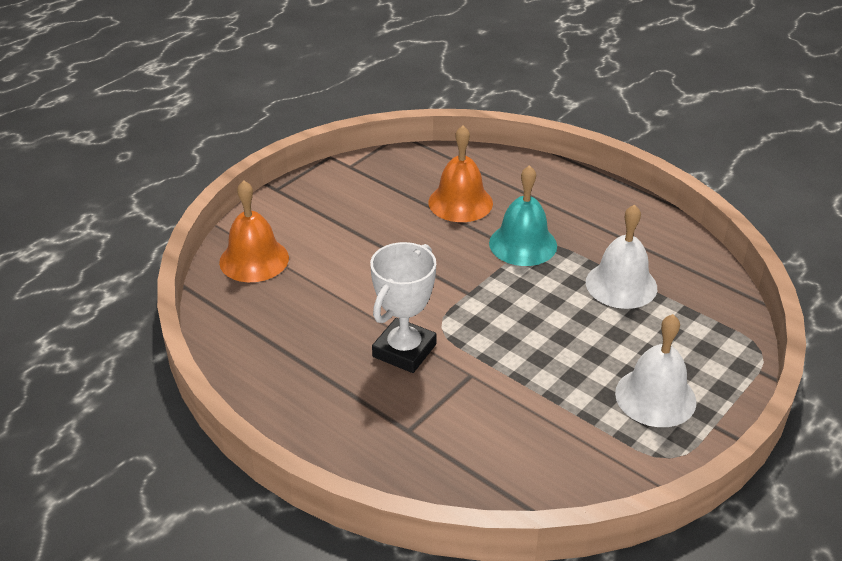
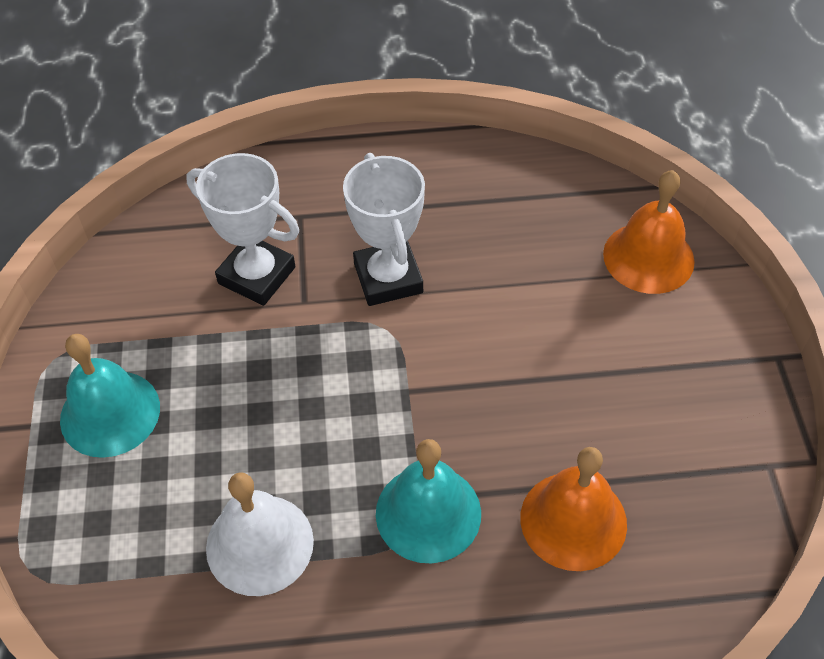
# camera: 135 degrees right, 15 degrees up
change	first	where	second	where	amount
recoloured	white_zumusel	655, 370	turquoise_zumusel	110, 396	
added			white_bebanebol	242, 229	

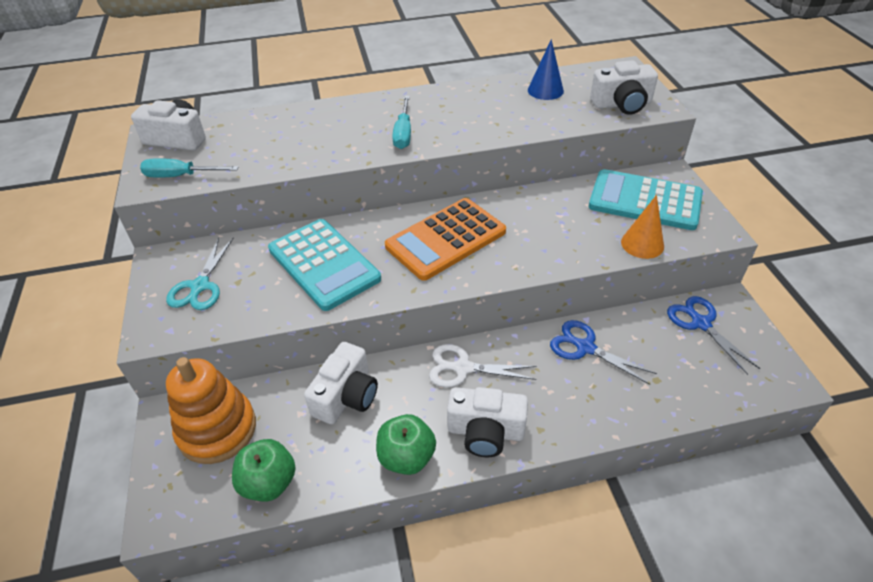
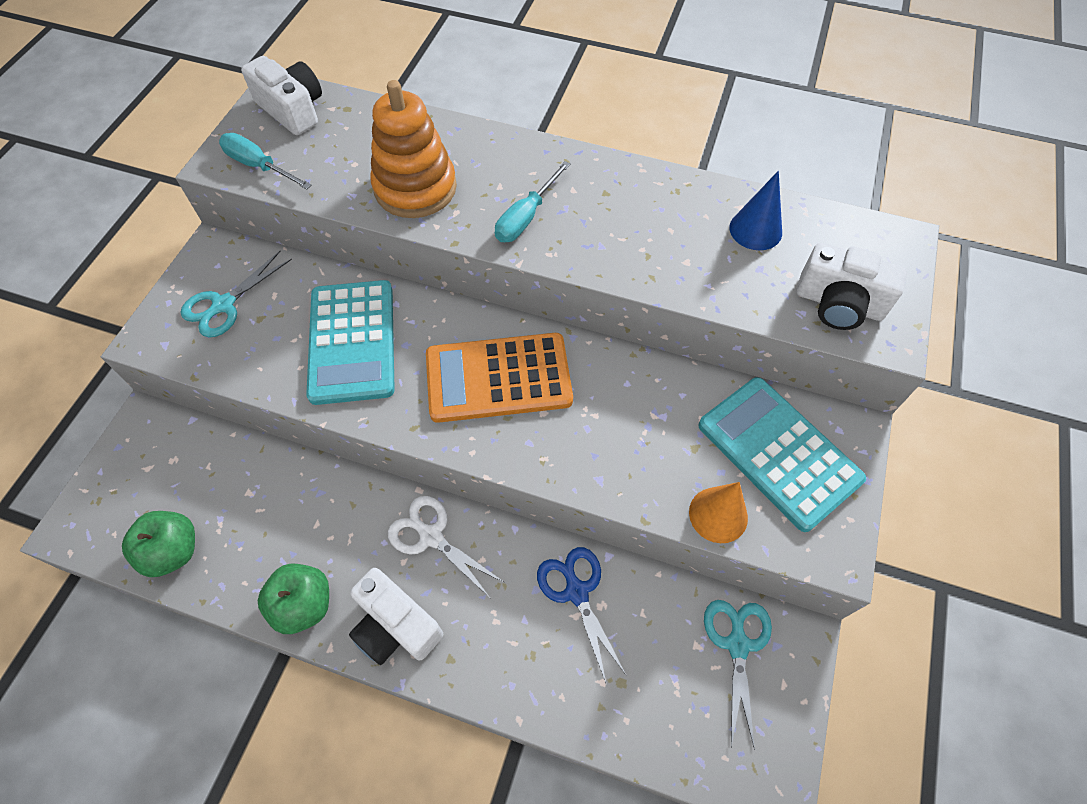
# camera: 30 degrees right, 15 degrees up
change	first	where	second	where	amount
moved	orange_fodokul	211, 410		413, 149	
recoloured	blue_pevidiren	714, 335	turquoise_pevidiren	738, 675	
removed	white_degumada	341, 383			

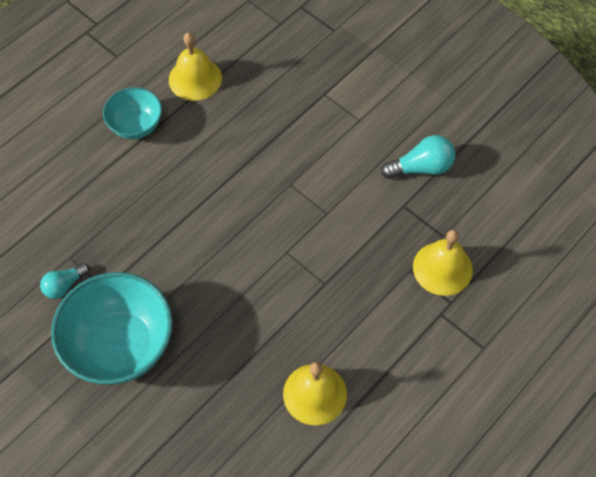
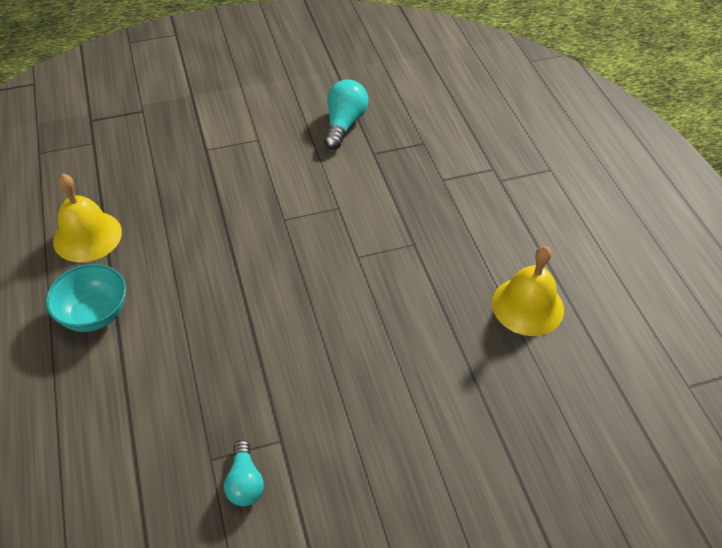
# camera: 60 degrees left, 10 degrees down
change	first	where	second	where	amount
removed	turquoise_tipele	112, 328			
removed	yellow_zumusel	443, 263			

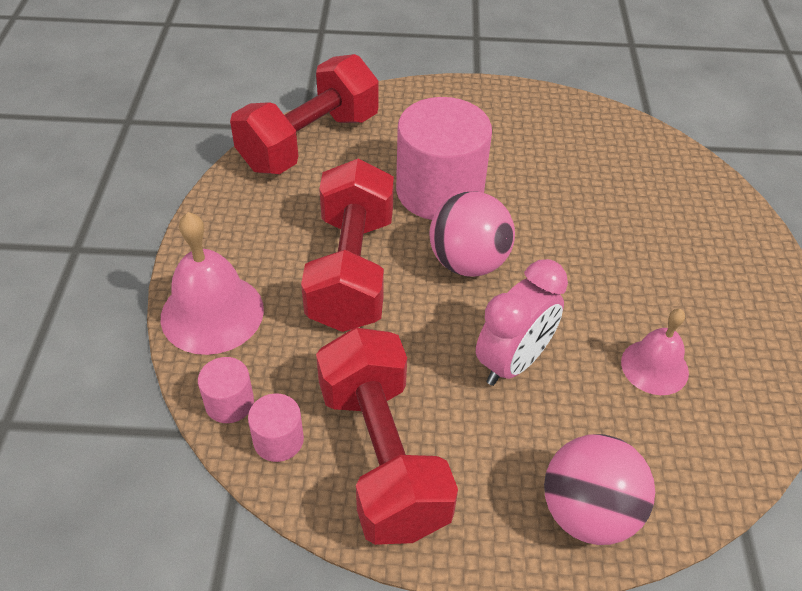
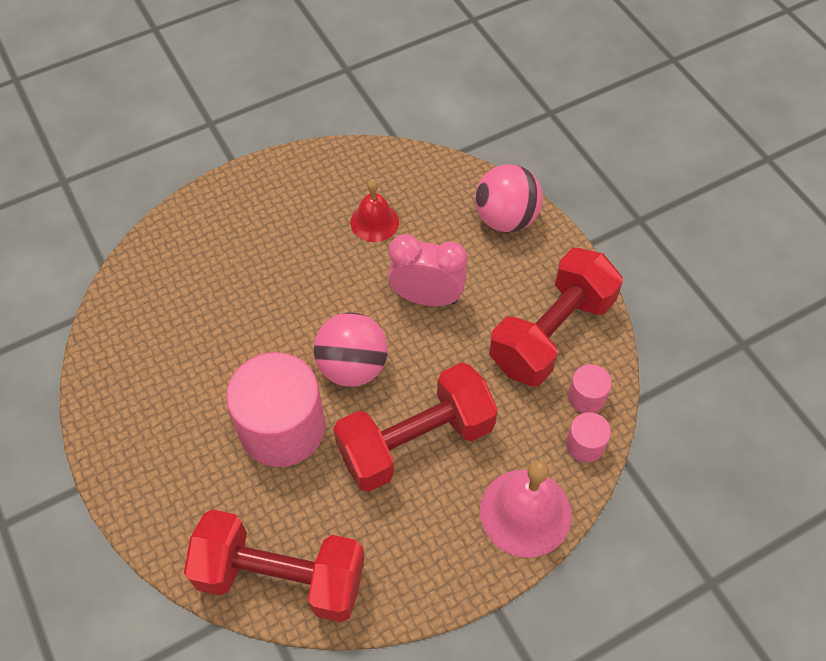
# camera: 120 degrees left, 10 degrees up
change	first	where	second	where	amount
recoloured	pink_zumusel	655, 352	red_zumusel	374, 210	

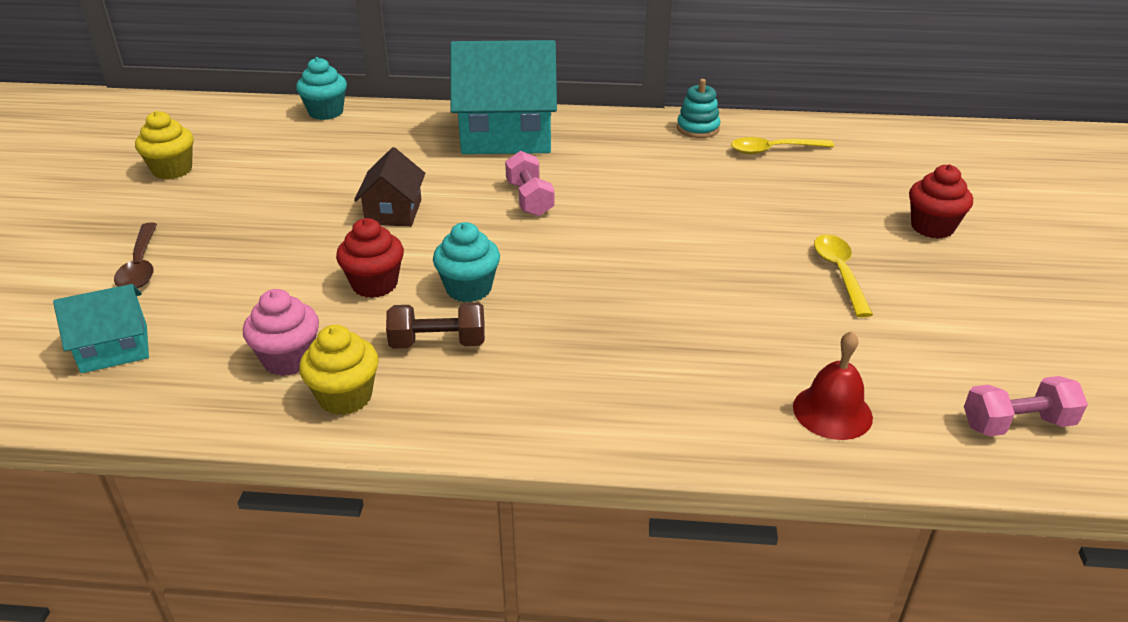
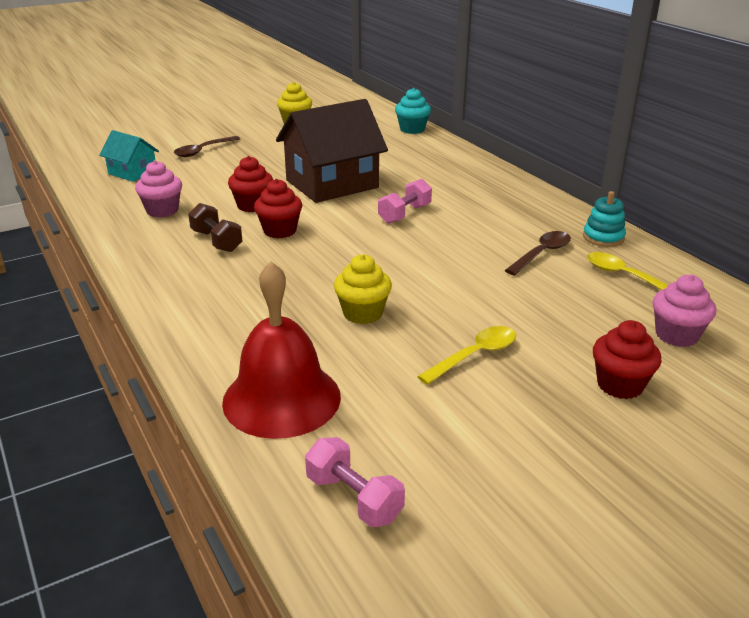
# camera: 55 degrees right, 5 degrees down
change	first	where	second	where	amount
resized	red_zumusel	833, 385		281, 350	x1.76
recoloured	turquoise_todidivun	466, 262	red_todidivun	278, 208	
resized	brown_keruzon	389, 186		332, 151	x1.94
moved	yellow_todidivun	339, 370		363, 289	
added			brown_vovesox	538, 253	
added			pink_todidivun	684, 311	
removed	turquoise_keruzon	503, 97			

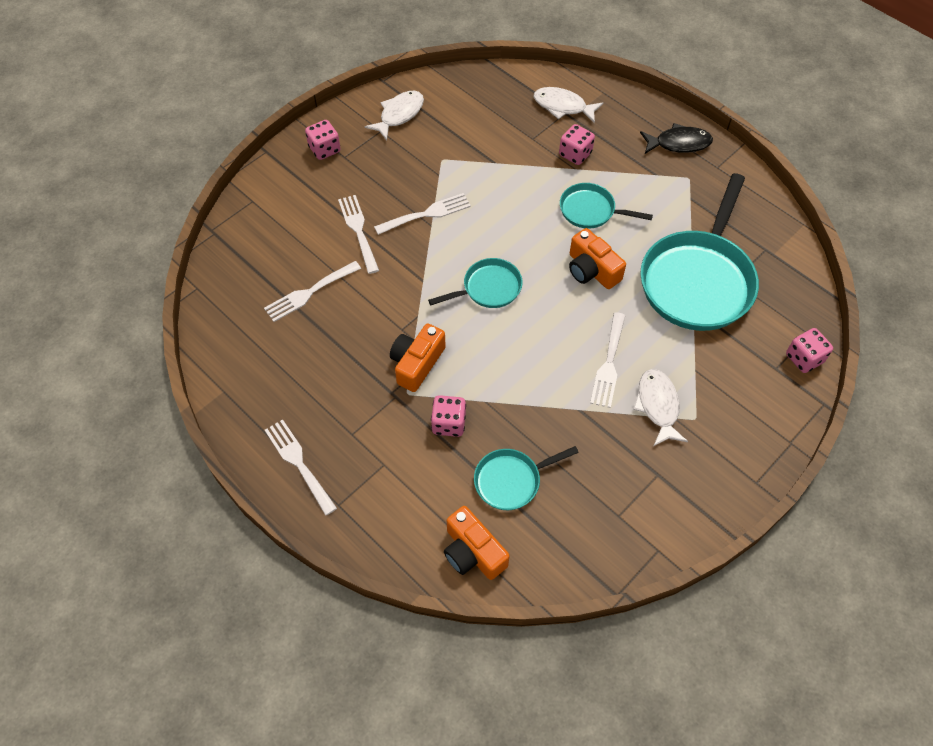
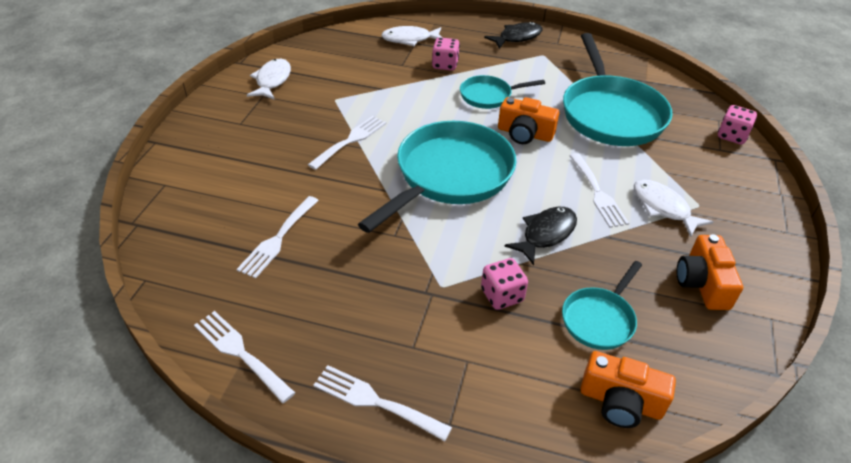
# camera: 30 degrees left, 15 degrees down
change	first	where	second	where	amount
moved	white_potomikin	358, 234		244, 357	
resized	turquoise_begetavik	475, 283		437, 177	x1.99
added			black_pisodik	540, 236	
moved	orange_degumada	418, 358		709, 272	
removed	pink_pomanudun	323, 140			

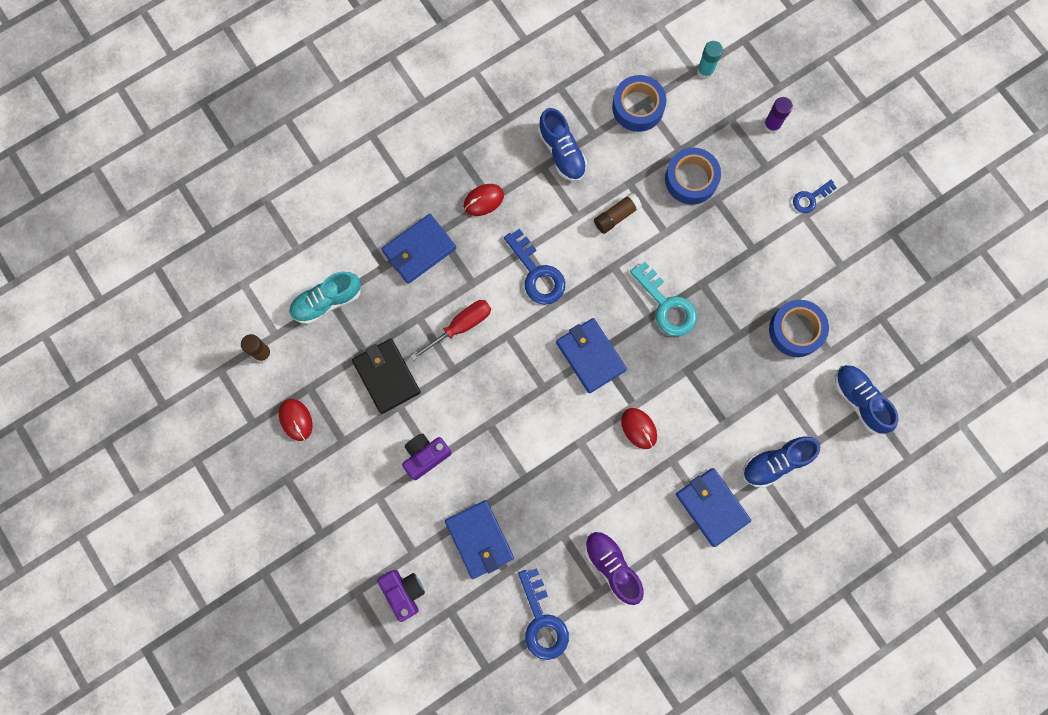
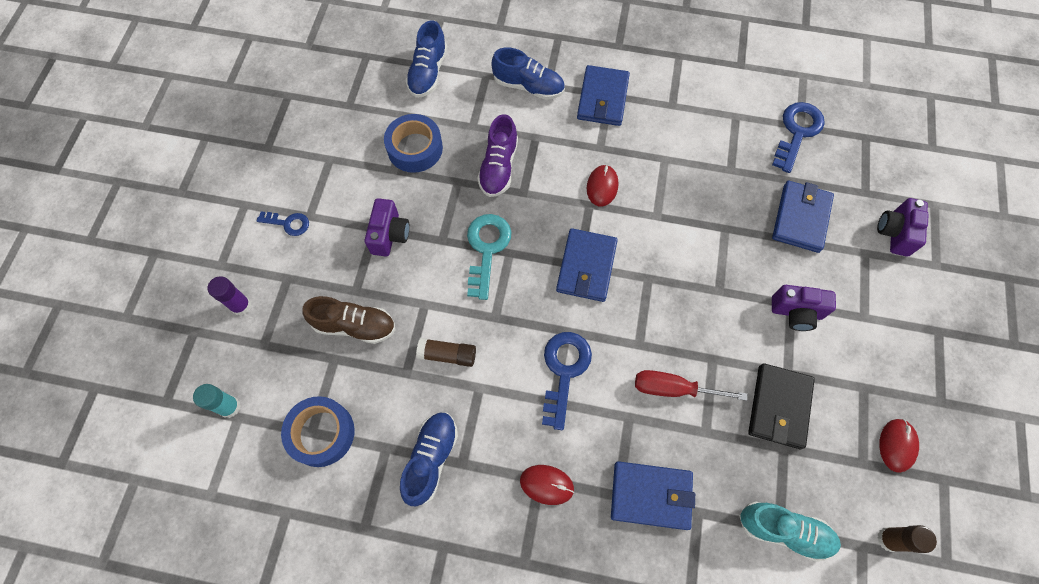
# camera: 135 degrees left, 10 degrees down
change	first	where	second	where	amount
replaced	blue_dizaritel	693, 176	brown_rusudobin	349, 320	
added			purple_degumada	387, 227	
moved	purple_rusudobin	614, 568		497, 155	

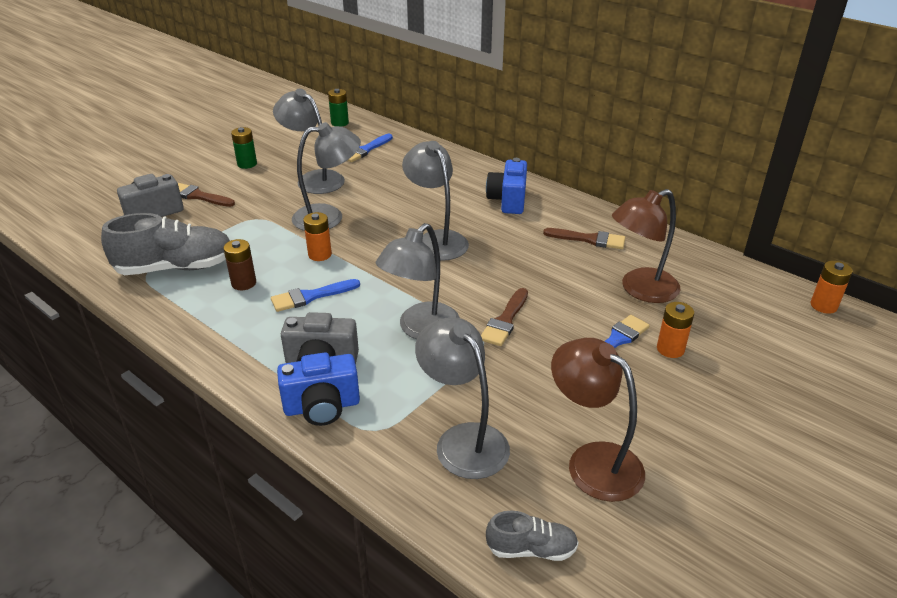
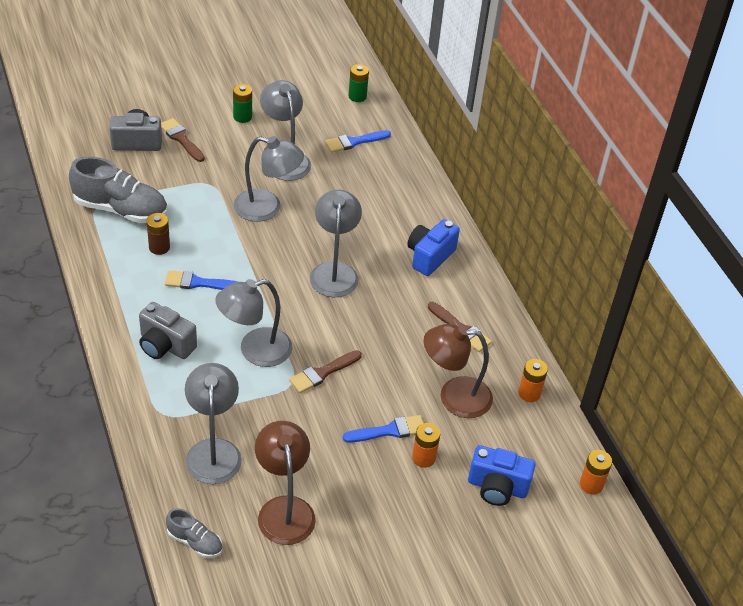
# camera: 25 degrees right, 10 degrees up
change	first	where	second	where	amount
moved	blue_degumada	318, 389		502, 475	
moved	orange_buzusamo	317, 236		533, 380	

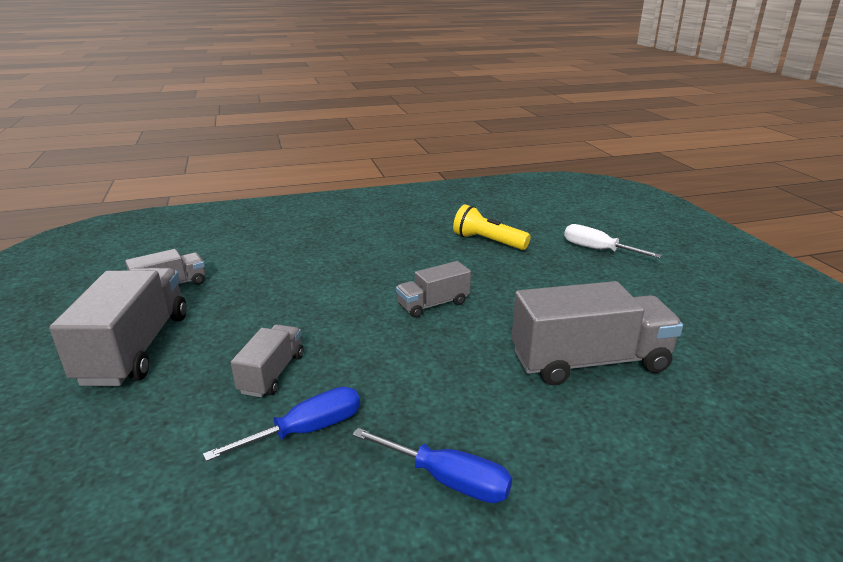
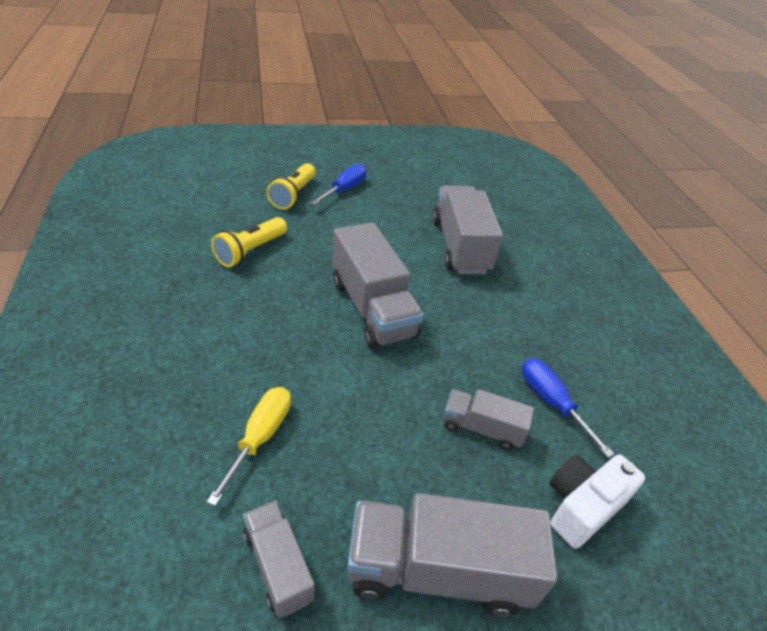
# camera: 90 degrees left, 15 degrees up
change	first	where	second	where	amount
added			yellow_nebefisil	249, 446	
replaced	white_nebefisil	613, 241	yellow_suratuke	291, 186	
moved	blue_nebefisil	432, 465		339, 184	
resized	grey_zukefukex	433, 289		378, 285	x1.83
added			white_degumada	597, 501	

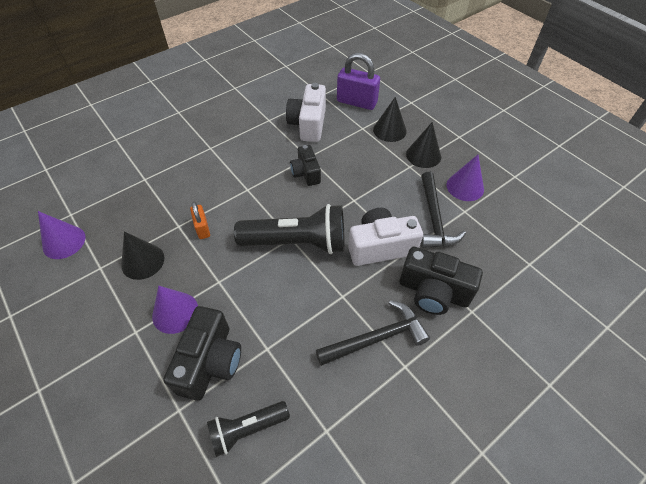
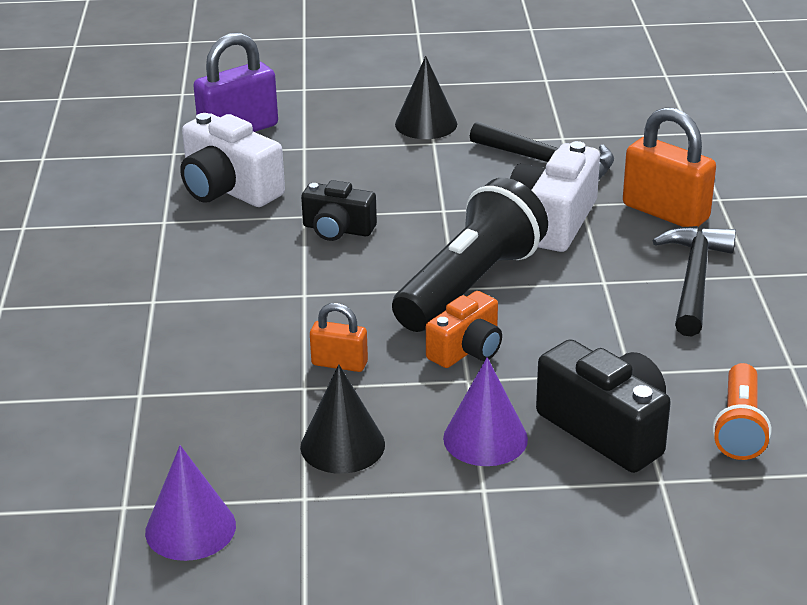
# camera: 55 degrees left, 20 degrees down
change	first	where	second	where	amount
added			orange_degumada	464, 329	
replaced	black_degumada	441, 281	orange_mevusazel	669, 167	
recoloured	black_suratuke	248, 429	orange_suratuke	742, 411	
removed	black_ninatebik	390, 119			
removed	purple_ninatebik	465, 178			

